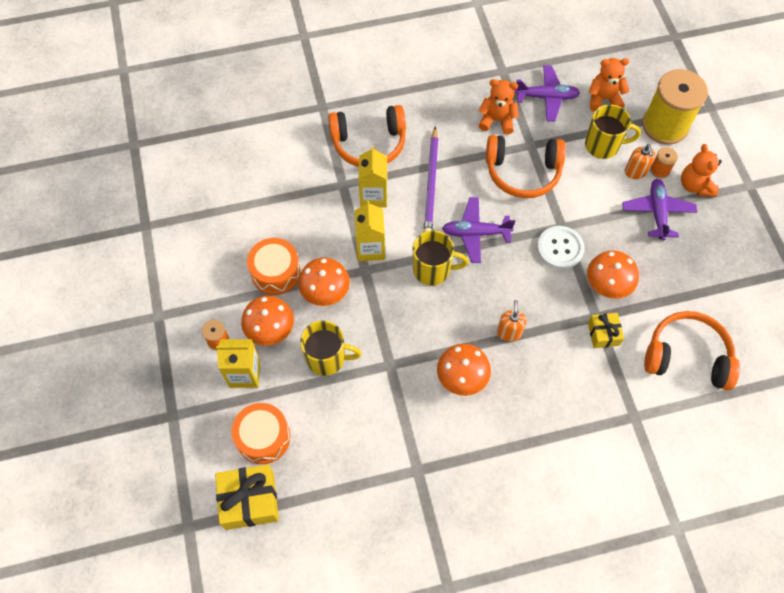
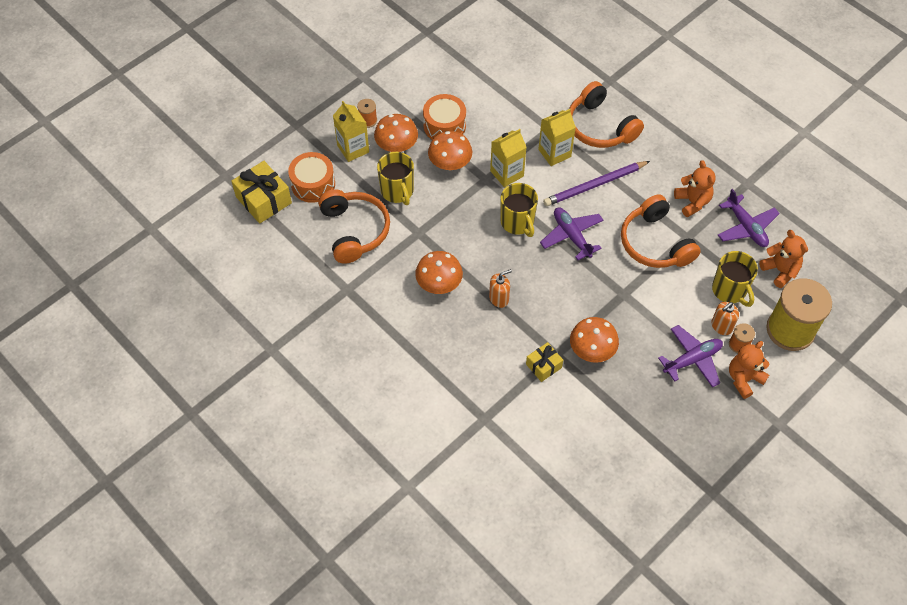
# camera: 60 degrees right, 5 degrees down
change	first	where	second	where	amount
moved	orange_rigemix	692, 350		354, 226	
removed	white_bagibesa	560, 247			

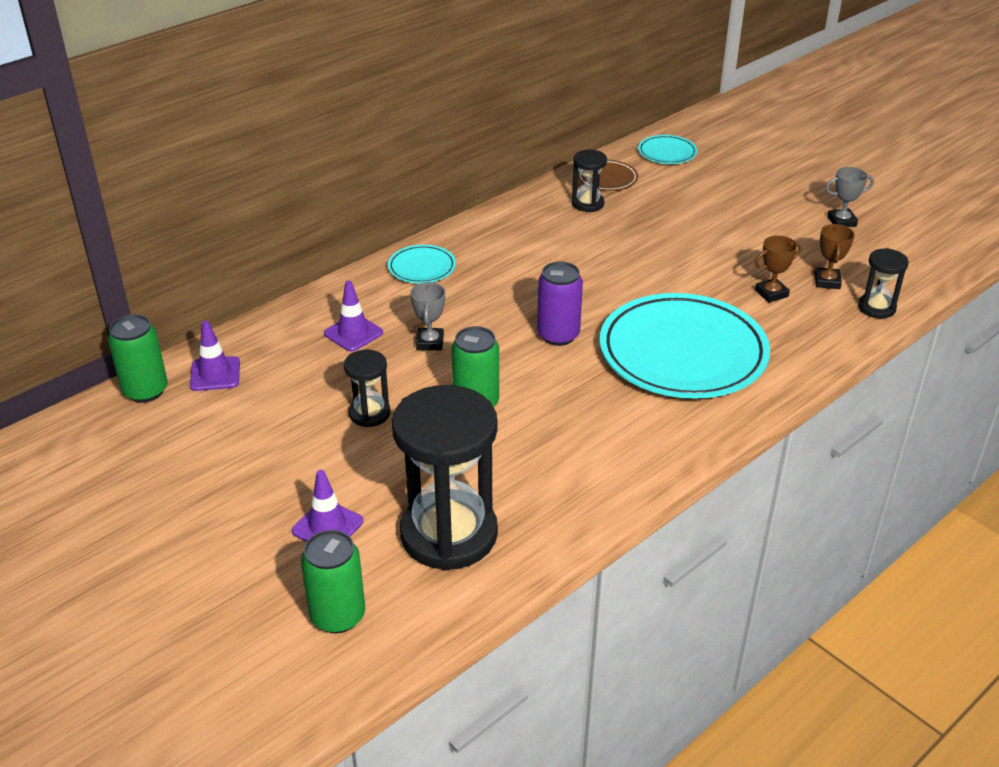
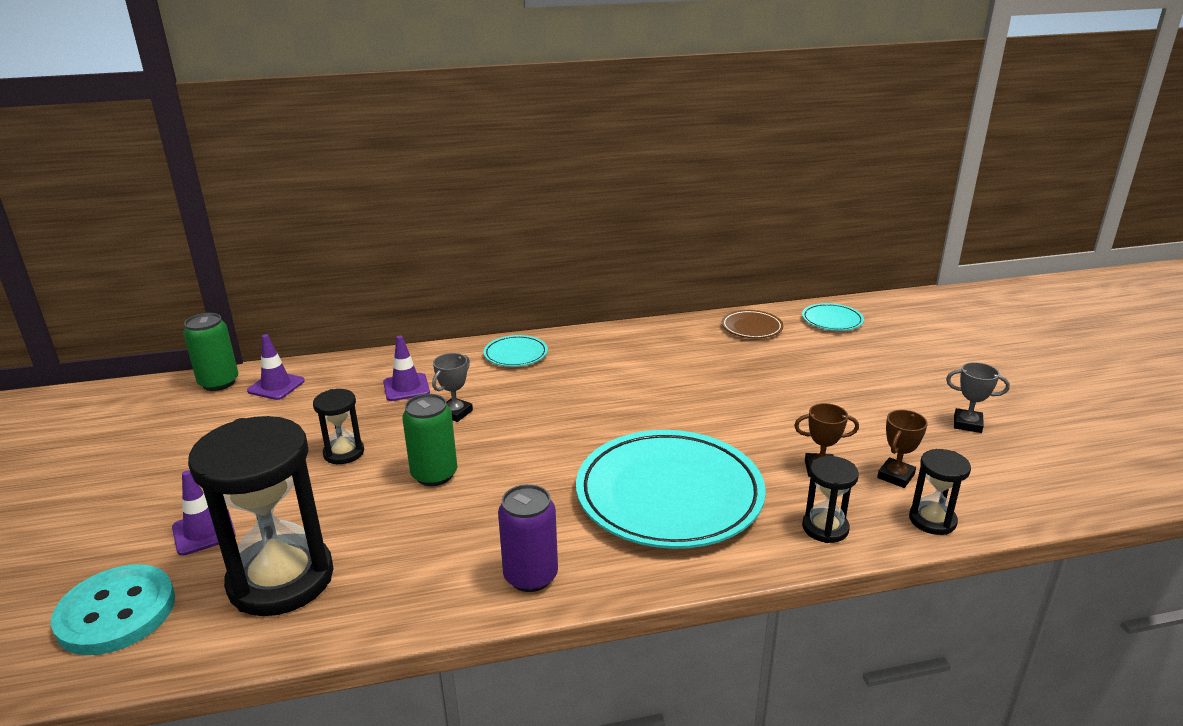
# camera: 30 degrees right, 10 degrees down
change	first	where	second	where	amount
replaced	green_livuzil	333, 581	turquoise_bagibesa	113, 609	
moved	purple_livuzil	560, 303		528, 538	
moved	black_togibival	589, 181		830, 499	

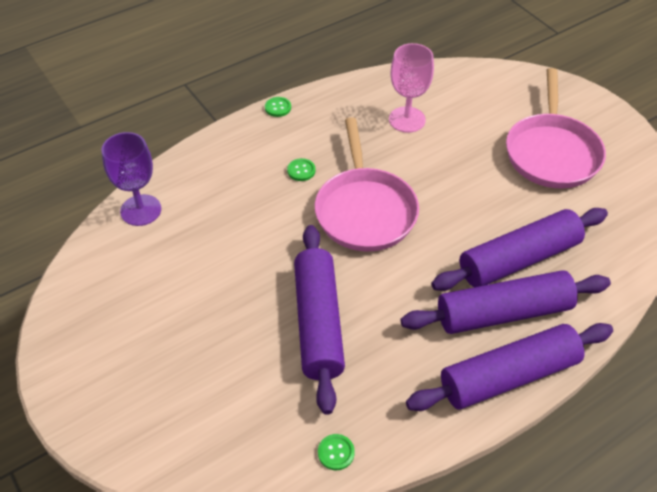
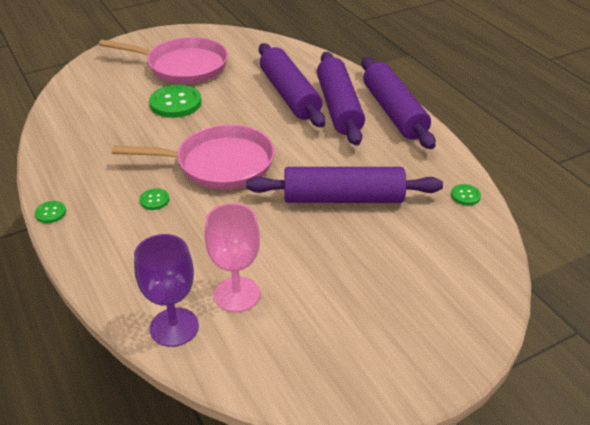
# camera: 85 degrees left, 10 degrees down
change	first	where	second	where	amount
added			green_bagibesa	175, 101	
moved	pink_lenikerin	411, 88		232, 257	

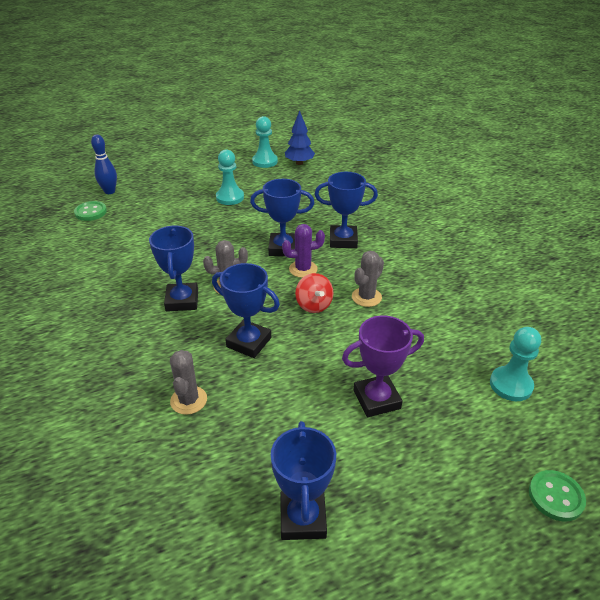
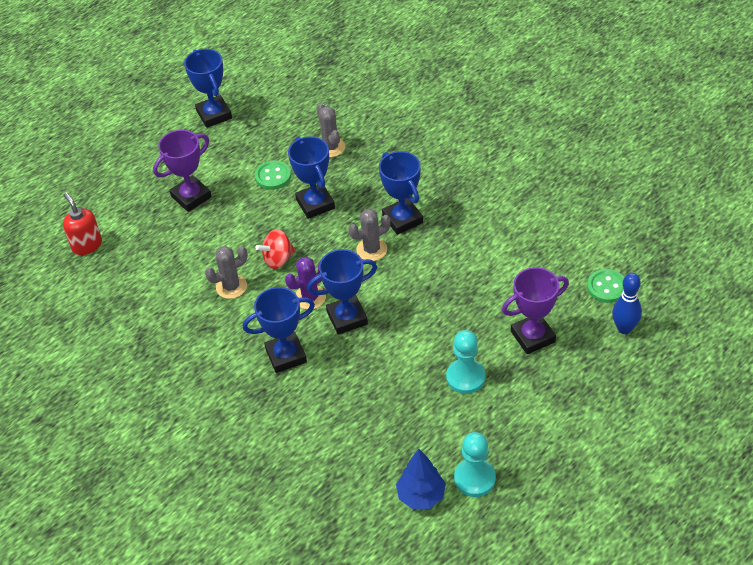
# camera: 160 degrees right, 10 degrees up
change	first	where	second	where	amount
replaced	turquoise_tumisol	515, 364	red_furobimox	82, 223	
turned	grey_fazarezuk	368, 279		226, 272	45 degrees clockwise
moved	green_bagibesa	557, 496		273, 175	
turned	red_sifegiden	314, 293		275, 249	75 degrees counterclockwise
turned	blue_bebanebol	246, 310		311, 177	60 degrees clockwise
added			purple_bebanebol	535, 310	

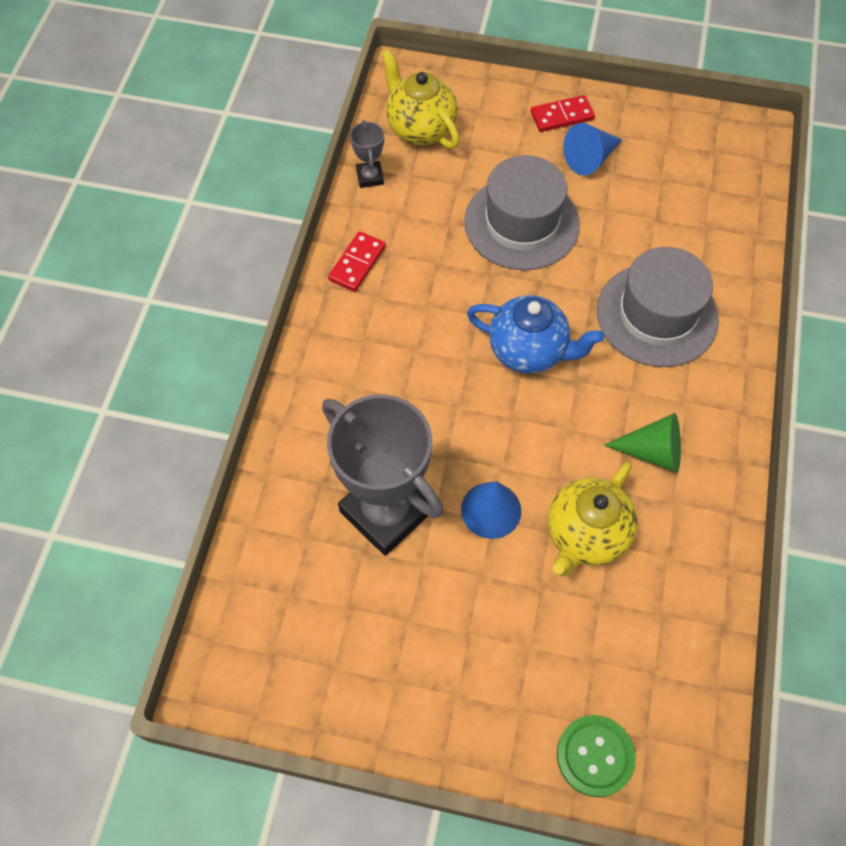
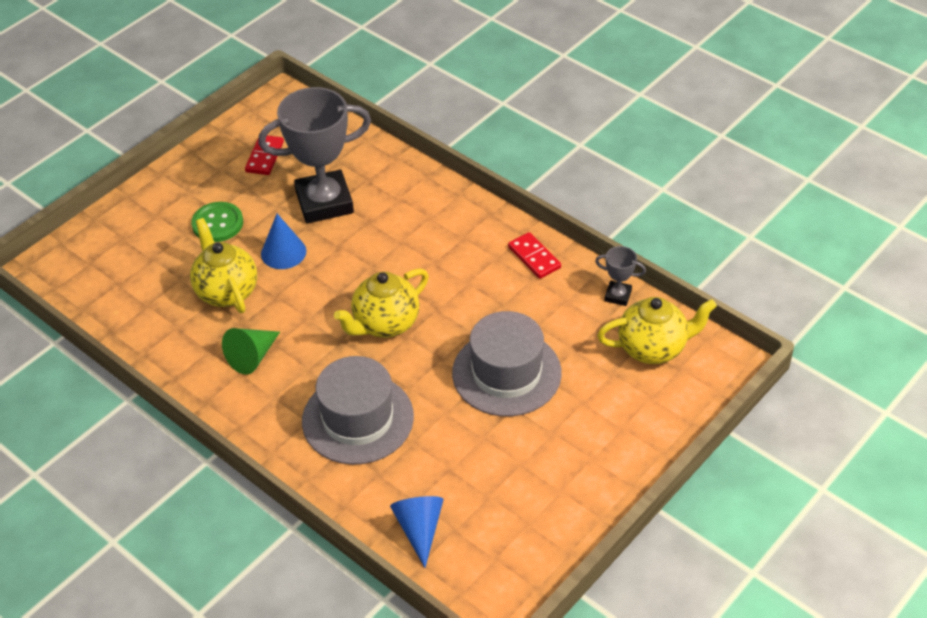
# camera: 120 degrees right, 15 degrees down
change	first	where	second	where	amount
moved	green_bagibesa	596, 756		217, 222	
moved	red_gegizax	563, 113		264, 155	
recoloured	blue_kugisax	535, 334	yellow_kugisax	381, 303	
moved	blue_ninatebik	592, 149		417, 532	

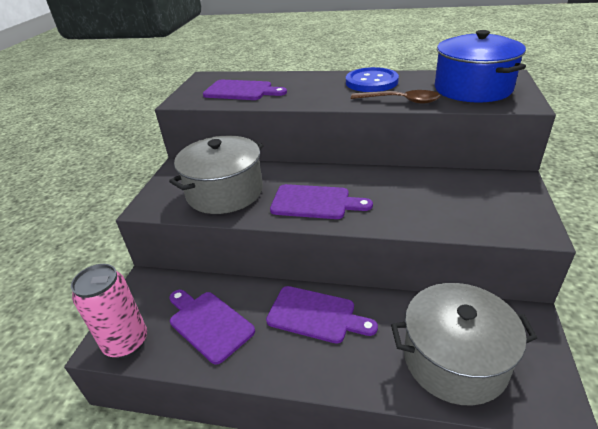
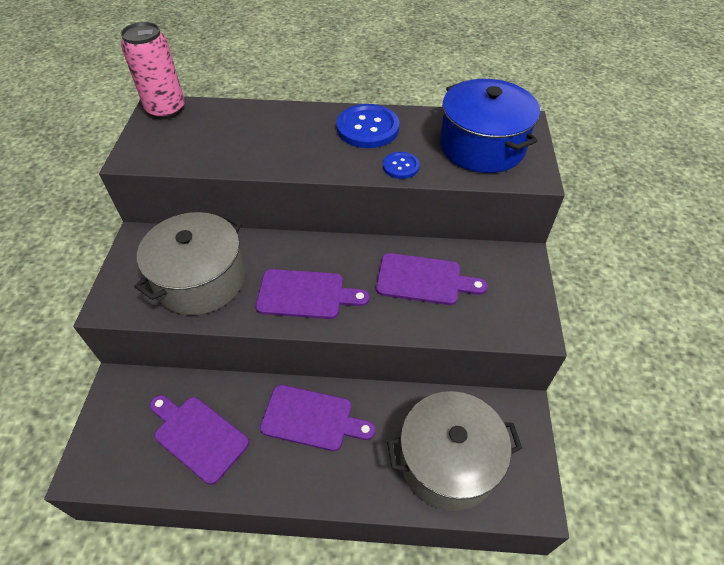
# camera: 10 degrees left, 15 degrees up
change	first	where	second	where	amount
moved	pink_livuzil	109, 311		153, 71	
moved	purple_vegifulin	245, 90		432, 279	
replaced	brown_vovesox	396, 96	blue_bagibesa	401, 165	

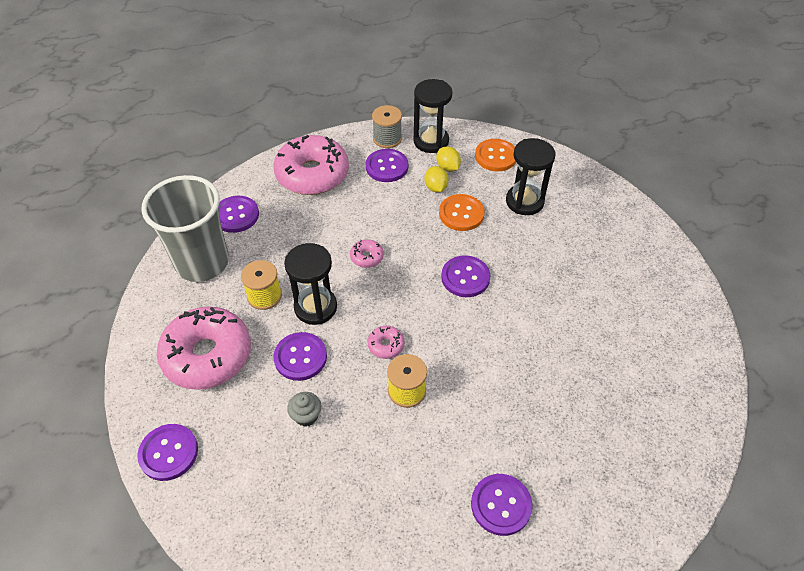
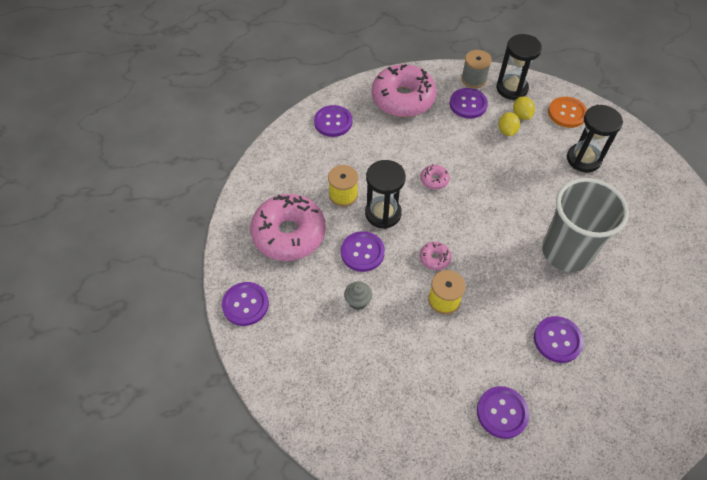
# camera: 15 degrees right, 5 degrees up
change	first	where	second	where	amount
moved	purple_bagibesa	465, 276		559, 339	
moved	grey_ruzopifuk	185, 228		585, 225	
removed	orange_bagibesa	462, 212			

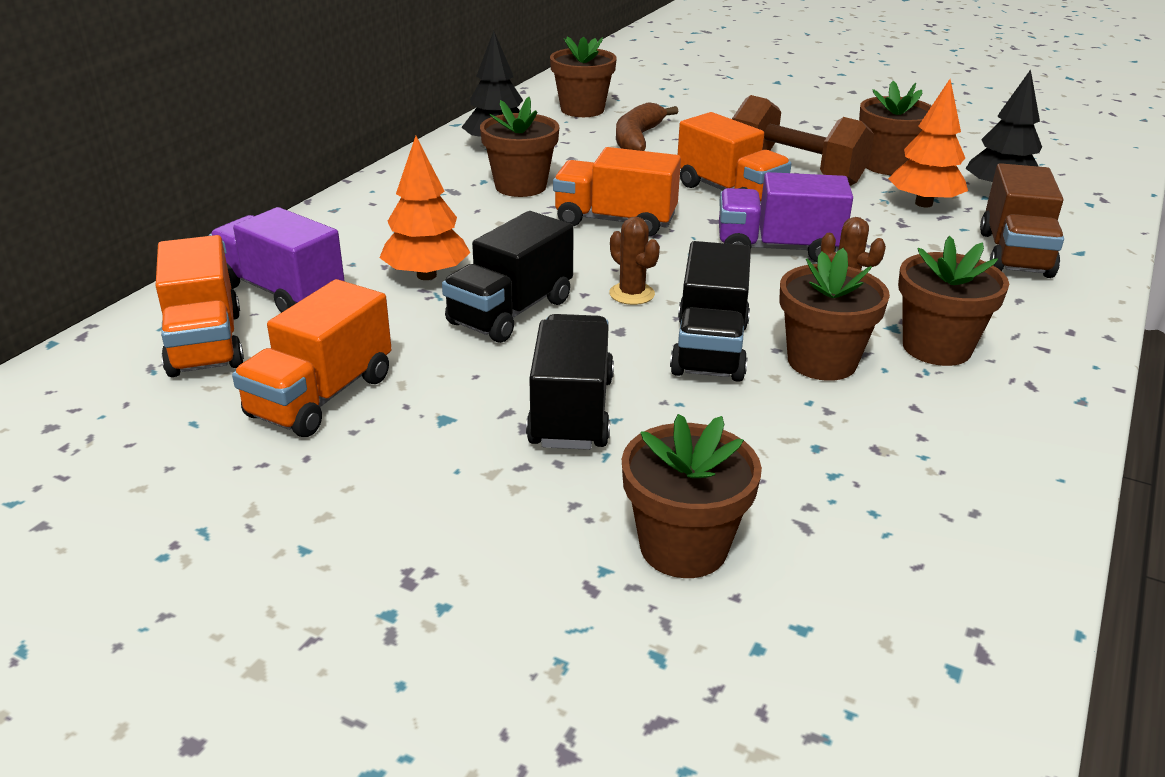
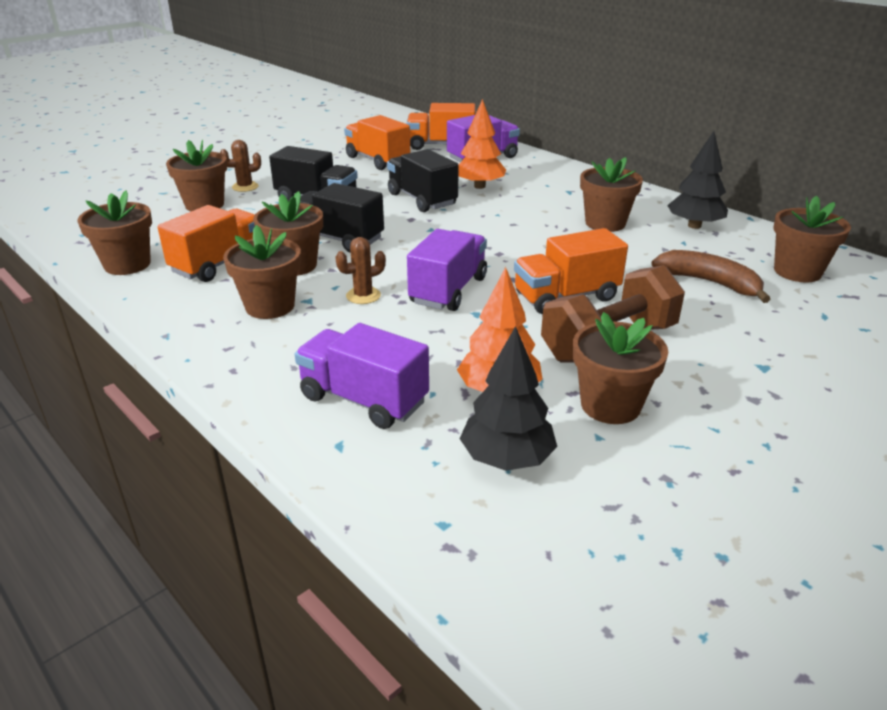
# camera: 110 degrees right, 0 degrees up
change	first	where	second	where	amount
added			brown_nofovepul	115, 232	
moved	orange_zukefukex	617, 191		206, 243	
moved	brown_fazarezuk	634, 260		240, 166	
recoloured	brown_zukefukex	1022, 220	purple_zukefukex	362, 376	

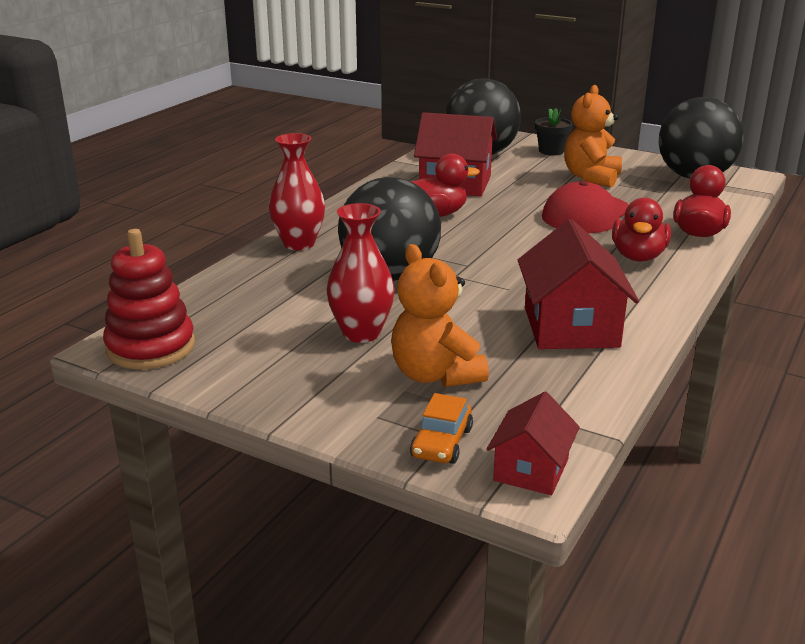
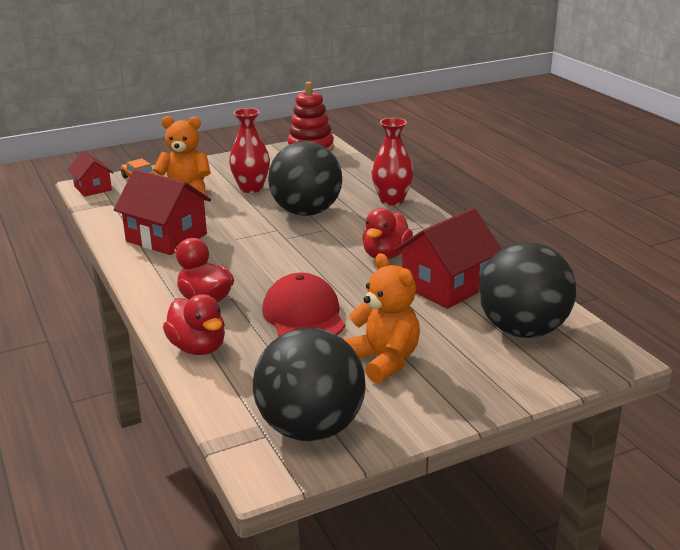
# camera: 125 degrees right, 0 degrees up
change	first	where	second	where	amount
removed	black_nofovepul	554, 131			

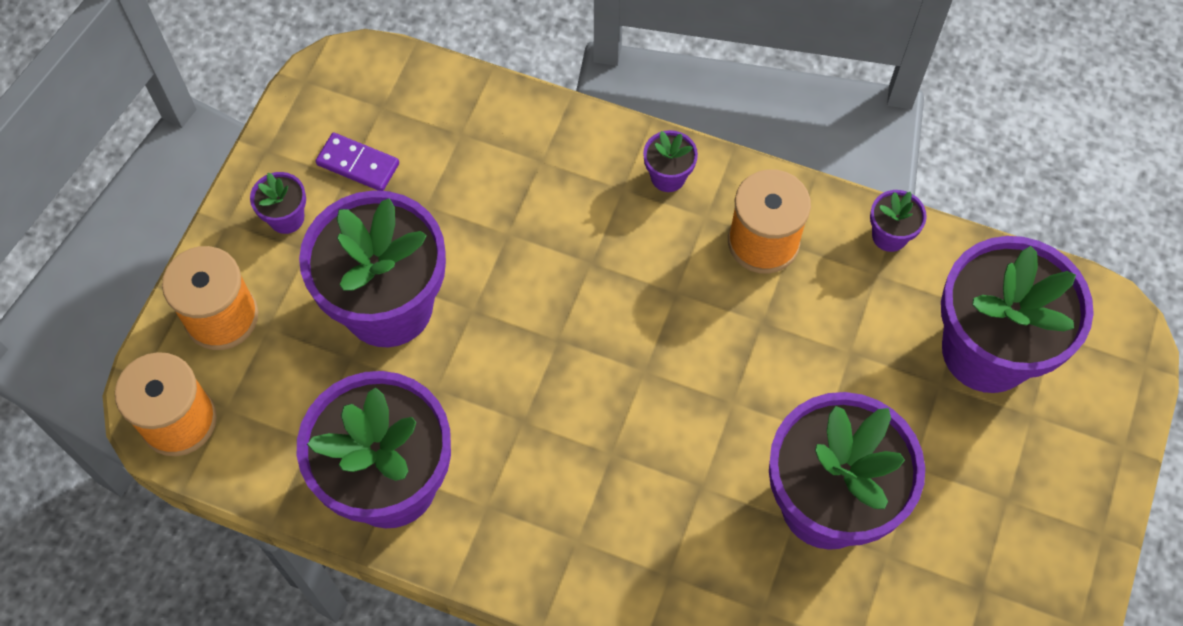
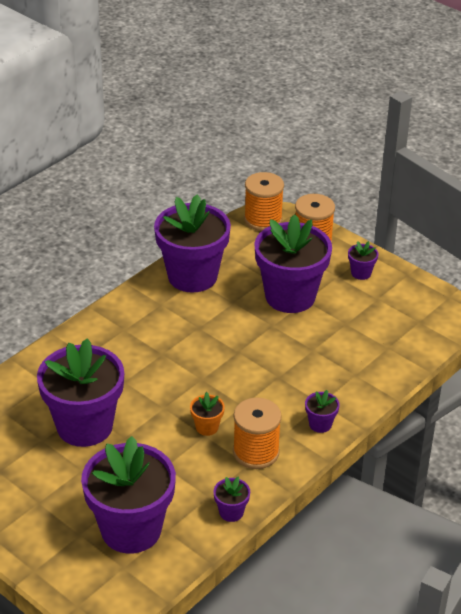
# camera: 110 degrees right, 25 degrees down
change	first	where	second	where	amount
added			orange_nofovepul	207, 414	
removed	purple_gegizax	357, 162			

